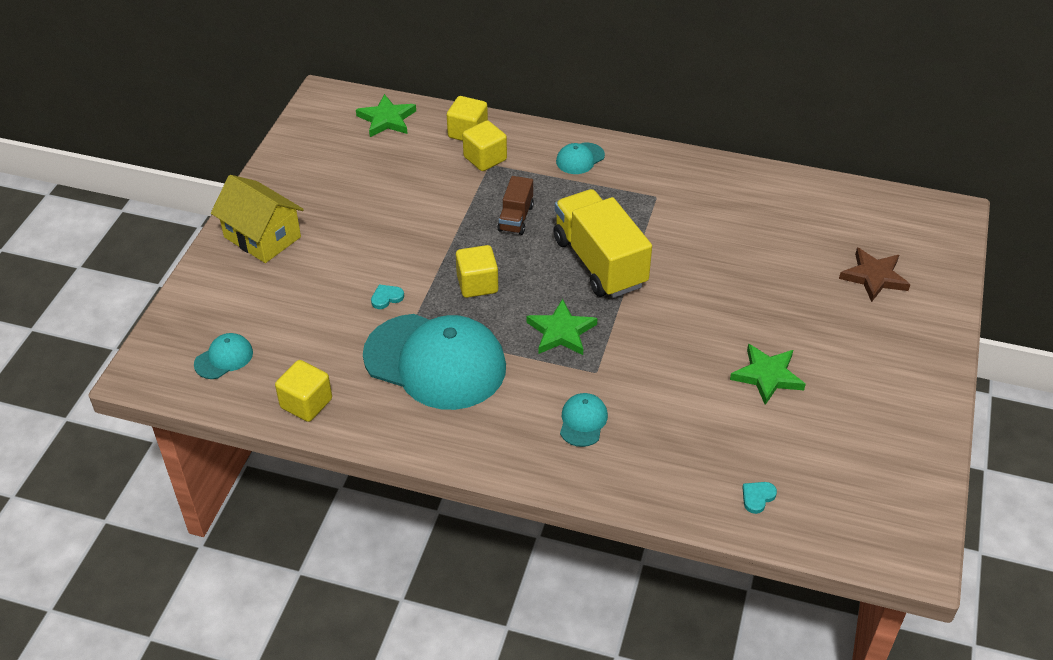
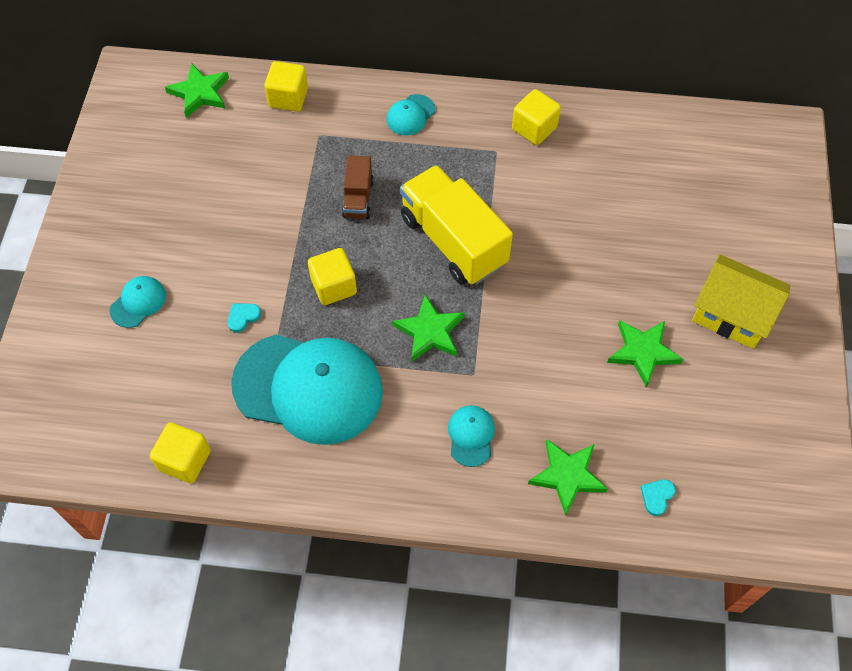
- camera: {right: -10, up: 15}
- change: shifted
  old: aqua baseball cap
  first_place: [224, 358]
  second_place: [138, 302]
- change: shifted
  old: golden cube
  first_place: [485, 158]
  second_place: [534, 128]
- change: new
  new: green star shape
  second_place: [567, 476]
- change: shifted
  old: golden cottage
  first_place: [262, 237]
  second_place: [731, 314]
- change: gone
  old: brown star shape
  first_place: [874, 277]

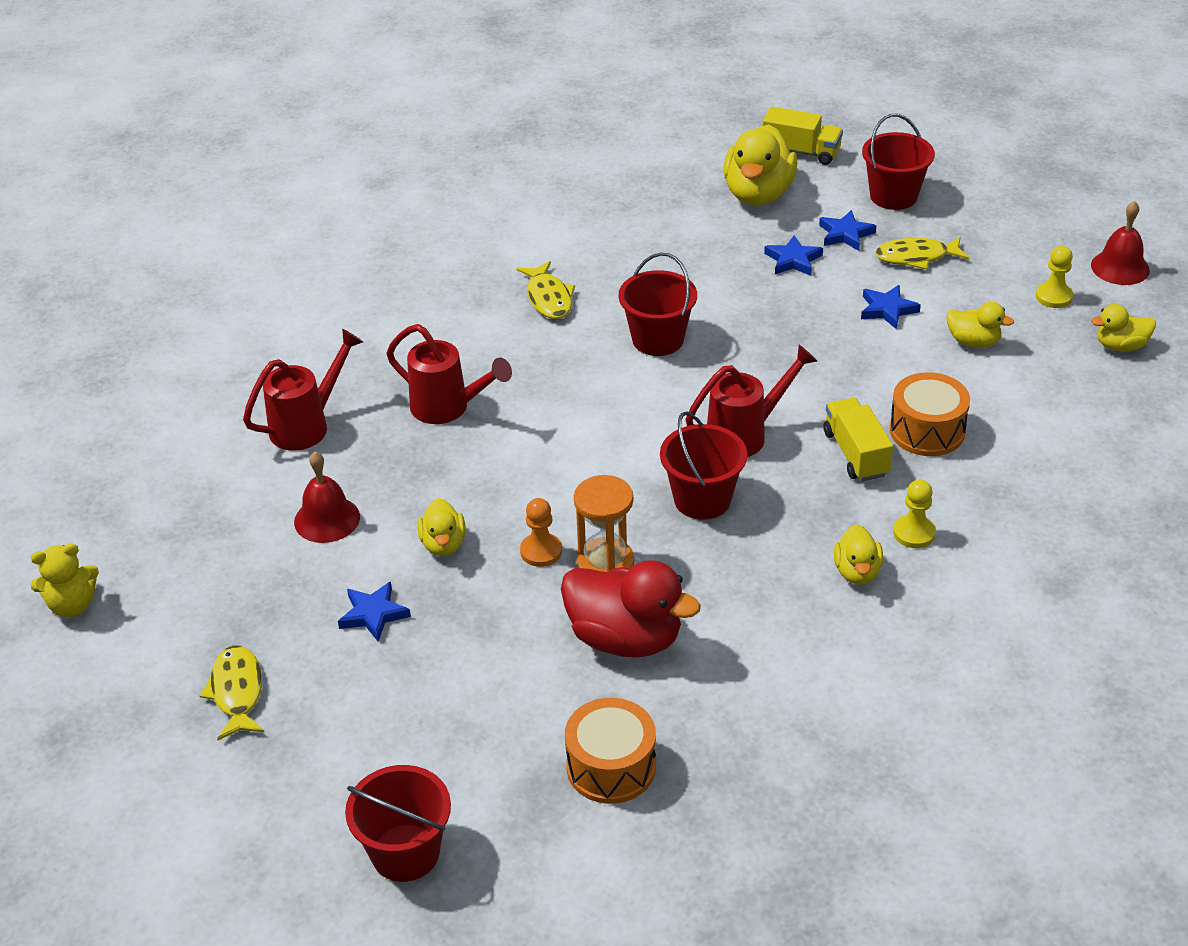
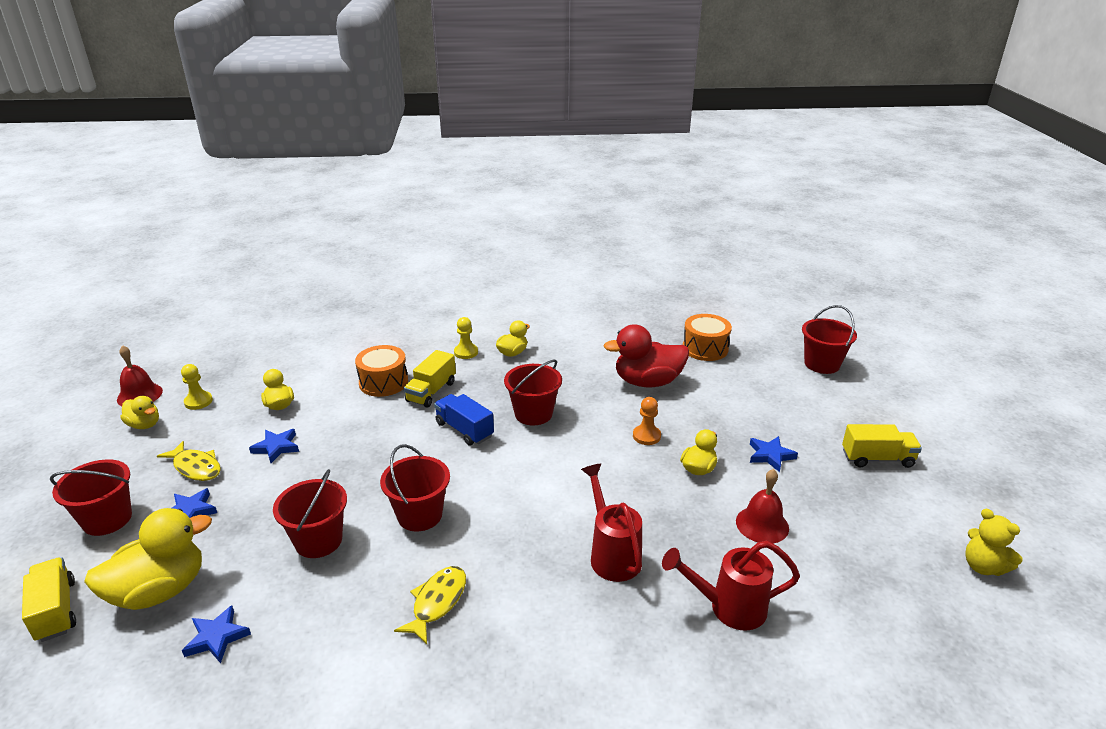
- camera: {right: -140, up: -10}
- change: shifted
  old: golden duck
  first_place: [1120, 346]
  second_place: [144, 425]
- change: shifted
  old: blue star shape
  first_place: [793, 260]
  second_place: [217, 637]
- change: new
  new: crimson sand bucket
  second_place: [318, 541]
- change: swapped
  old: crimson watering can
  new: blue lorry
  first_place: [745, 434]
  second_place: [464, 430]
- change: rotated
  old: crimson duck
  first_place: [625, 638]
  second_place: [647, 382]
  degrees: -75
- change: swapped
  old: golden toy fish
  new: golden lorry
  first_place: [237, 692]
  second_place: [877, 459]
- change: rotated
  old: golden teddy bear
  first_place: [72, 605]
  second_place: [983, 566]
  degrees: -150
- change: gone
  old: orange-coloured hourglass
  first_place: [605, 563]

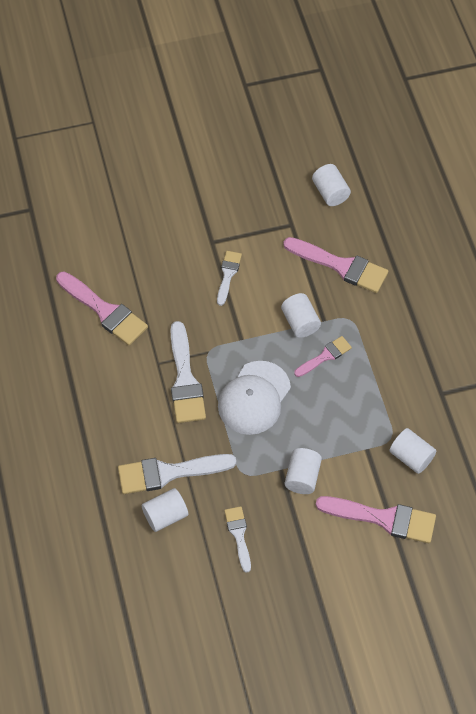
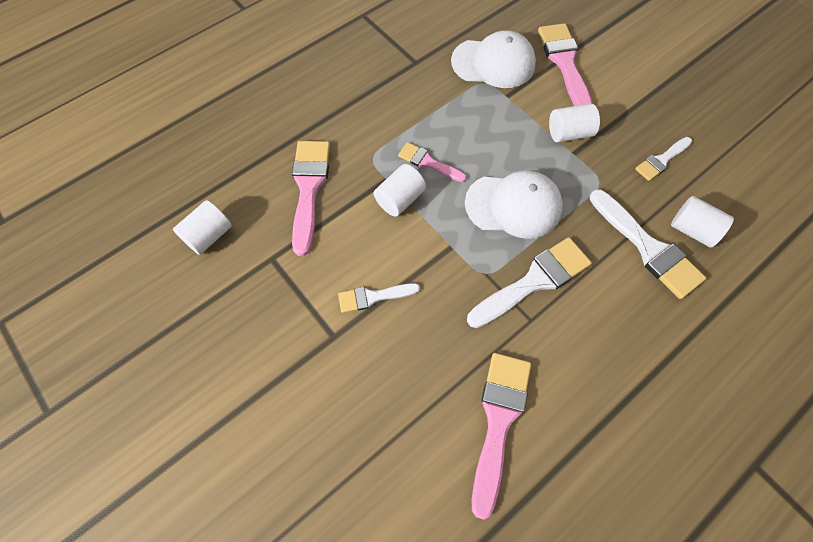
- camera: {right: -115, up: 5}
- change: swapped
  old: white solid cylinder
  new: white baseball cap
  first_place: [411, 457]
  second_place: [493, 63]

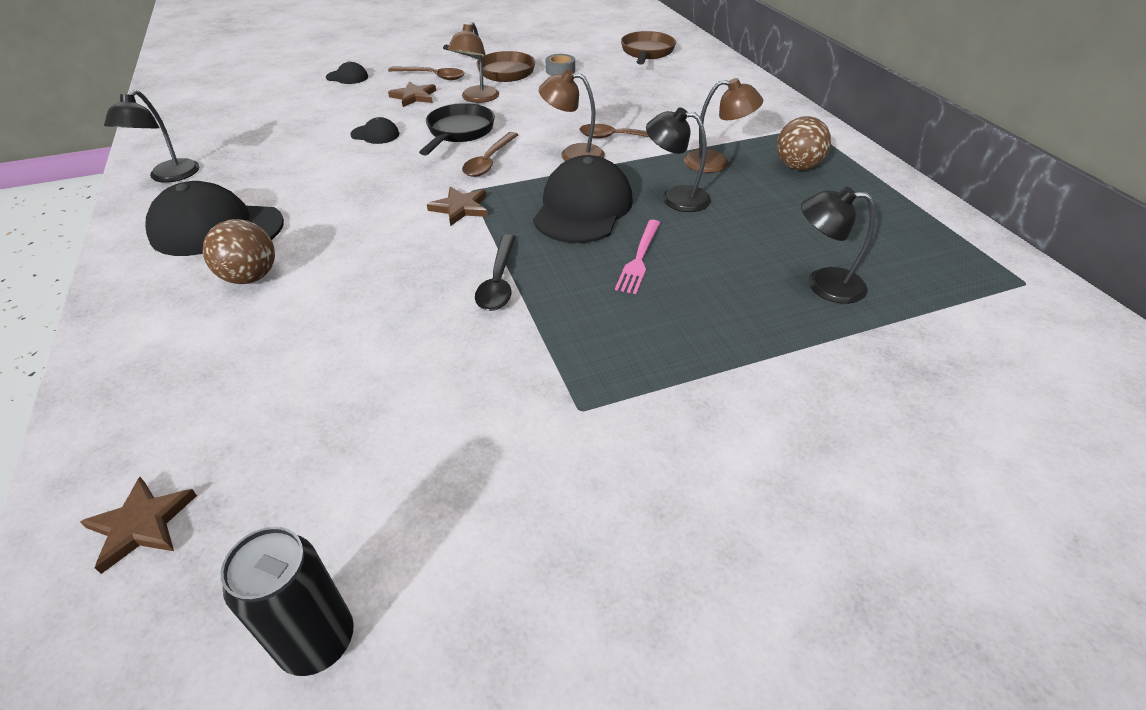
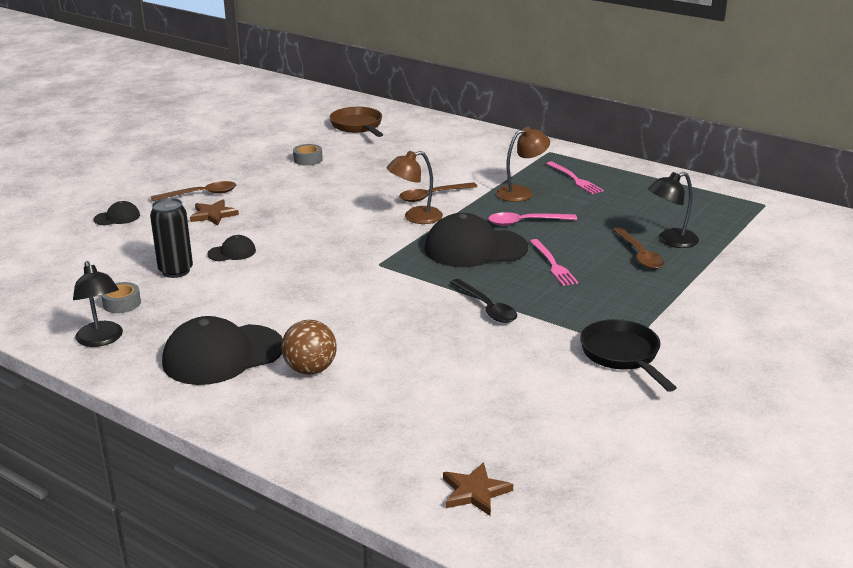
- camera: {right: -35, up: -15}
- change: new
  new: grey roll of tape
  second_place: [122, 303]
- change: shifted
  old: ebony tin
  first_place: [318, 641]
  second_place: [176, 271]
- change: rotated
  old: ebony baseball cap
  first_place: [583, 208]
  second_place: [475, 248]
  degrees: -75
- change: swapped
  old: ebony lamp
  new: pink teaspoon
  first_place: [675, 197]
  second_place: [525, 222]
- change: swapped
  old: brown sphere
  new: pink fork
  first_place: [797, 167]
  second_place: [575, 179]
- change: shifted
  old: ebony pan
  first_place: [459, 132]
  second_place: [622, 356]
- change: shifted
  old: brown teaspoon
  first_place: [489, 161]
  second_place: [639, 255]
- change: gone
  old: brown star shape
  first_place: [460, 208]
- change: gone
  old: brown pan
  first_place: [501, 71]
- change: gone
  old: brown lamp
  first_place: [477, 98]

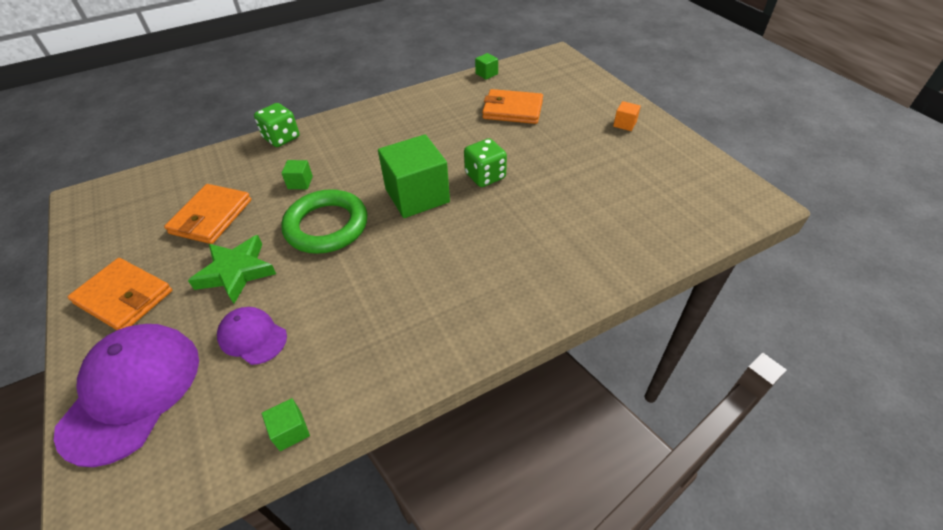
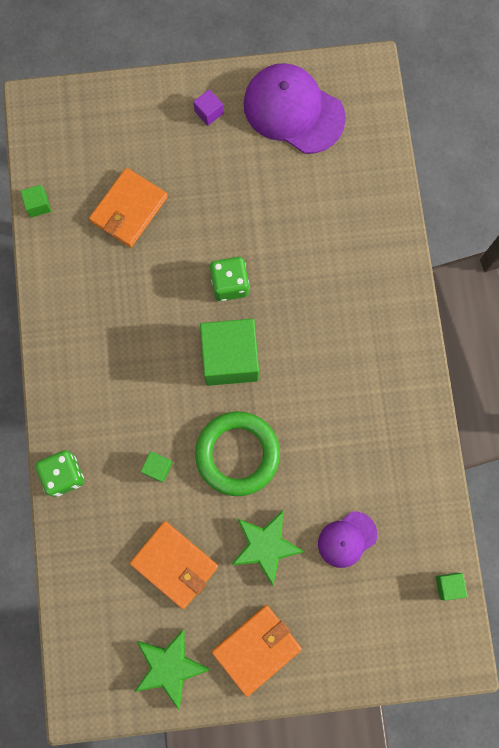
- camera: {right: -70, up: 30}
- change: new
  new: green star shape
  second_place: [169, 666]
- change: repainted
  old: orange-coloured cube
  new: royal purple cube
  first_place: [624, 124]
  second_place: [208, 112]
- change: shifted
  old: royal purple baseball cap
  first_place: [132, 392]
  second_place: [293, 110]
- change: shifted
  old: green cube
  first_place: [290, 431]
  second_place: [448, 586]

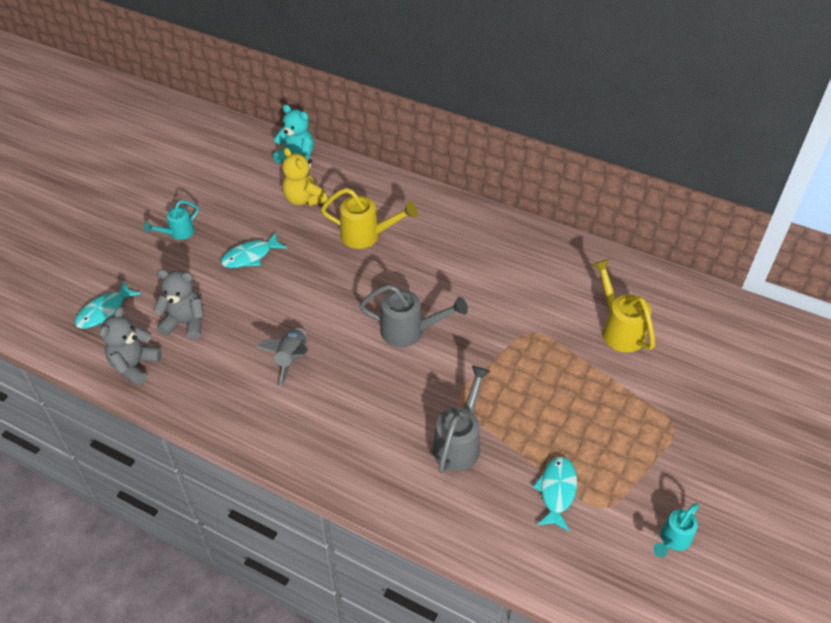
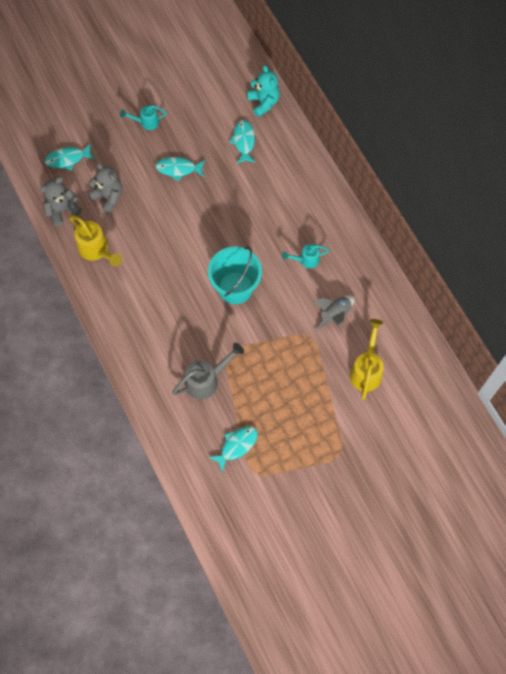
- camera: {right: 35, up: 20}
- change: shifted
  old: golden watering can
  first_place: [367, 236]
  second_place: [97, 250]
- change: swapped
  old: grey watering can
  new: aqua sand bucket
  first_place: [410, 331]
  second_place: [235, 288]
- change: swapped
  old: golden teddy bear
  new: aqua toy fish
  first_place: [304, 199]
  second_place: [244, 141]
- change: shifted
  old: aqua watering can
  first_place: [672, 540]
  second_place: [305, 260]
- change: shifted
  old: grey rocket
  first_place: [291, 360]
  second_place: [334, 315]

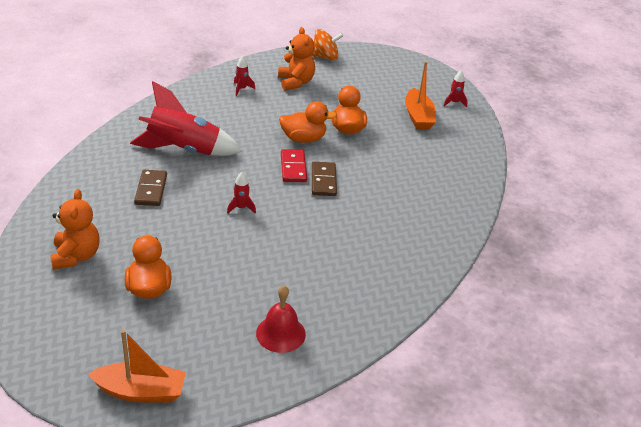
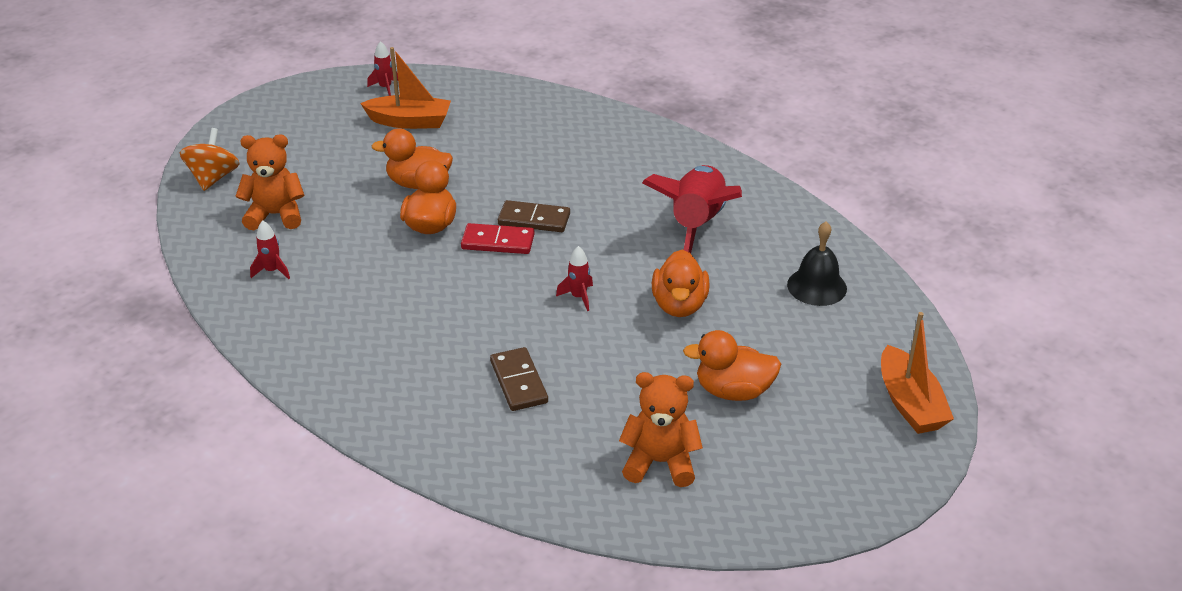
- camera: {right: -75, up: 0}
- change: rotated
  old: brown domino piece
  first_place: [151, 190]
  second_place: [518, 382]
  degrees: 60
- change: shifted
  old: crimson rocket
  first_place: [183, 150]
  second_place: [696, 226]
- change: new
  new: orange-coloured duck
  second_place: [679, 305]
- change: repainted
  old: crimson hand bell
  new: ebony hand bell
  first_place: [280, 333]
  second_place: [817, 286]
- change: rotated
  old: orange-coloured boat
  first_place: [141, 391]
  second_place: [910, 403]
  degrees: 150

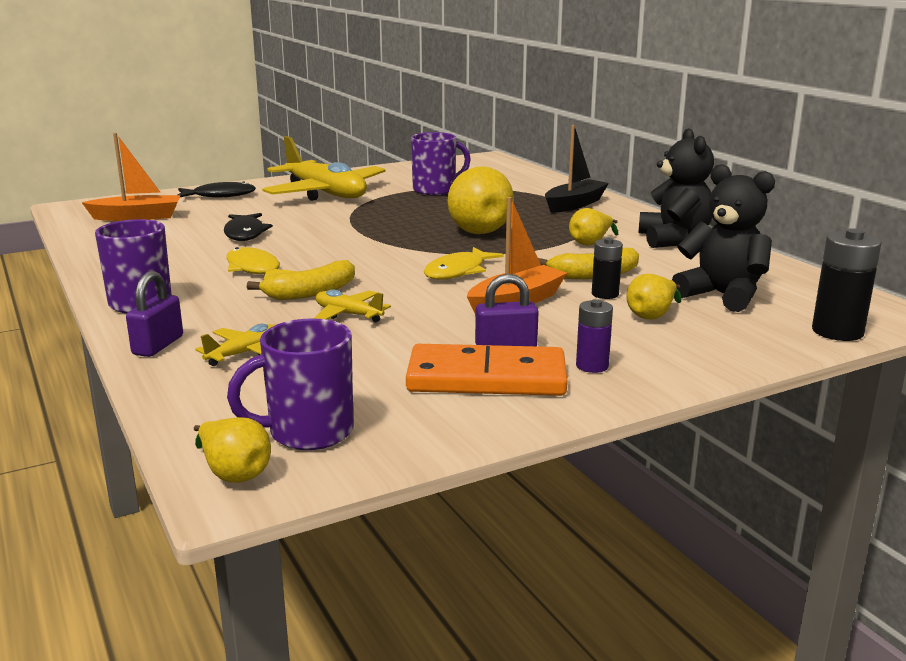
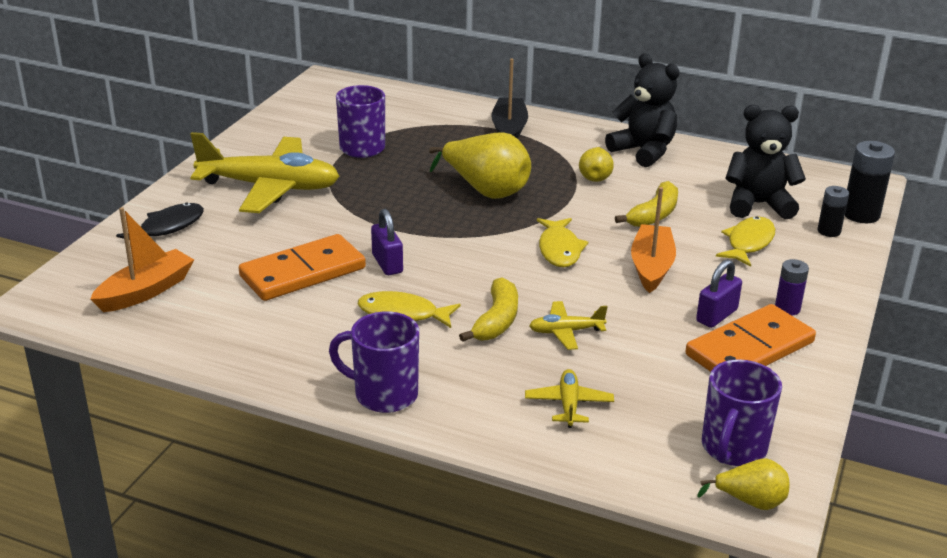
- camera: {right: -40, up: 10}
- change: swapped
  old: ebony toy fish
  new: orange-coloured domino piece
  first_place: [245, 233]
  second_place: [302, 272]
- change: shifted
  old: royal purple small lock
  first_place: [158, 345]
  second_place: [387, 263]
- change: swapped
  old: golden pear fruit
  new: golden toy fish
  first_place: [652, 315]
  second_place: [748, 243]
- change: shifted
  old: ebony power cell
  first_place: [605, 294]
  second_place: [829, 231]

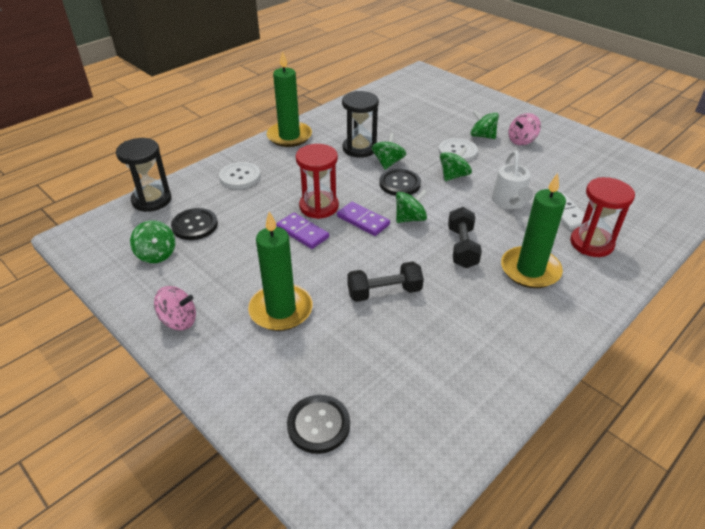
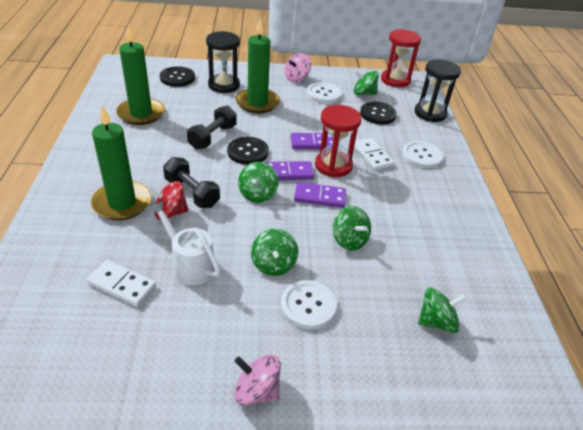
- camera: {right: 130, up: 0}
- change: shifted
  old: green candle
  first_place: [289, 136]
  second_place: [141, 113]
- change: new
  new: crimson whirligig
  second_place: [170, 213]
- change: shifted
  old: ebony hourglass
  first_place: [359, 148]
  second_place: [224, 85]
- change: shifted
  old: ebony button
  first_place: [400, 184]
  second_place: [248, 152]
- change: rotated
  old: pink whirligig
  first_place: [521, 140]
  second_place: [257, 390]
  degrees: -75
- change: new
  new: royal purple domino piece
  second_place: [320, 197]
- change: new
  new: white button
  second_place: [323, 94]
- change: new
  new: white domino piece
  second_place: [372, 156]
- change: shifted
  old: crimson hourglass
  first_place: [591, 243]
  second_place: [395, 80]
- change: shifted
  old: green whirligig
  first_place: [482, 136]
  second_place: [436, 321]

